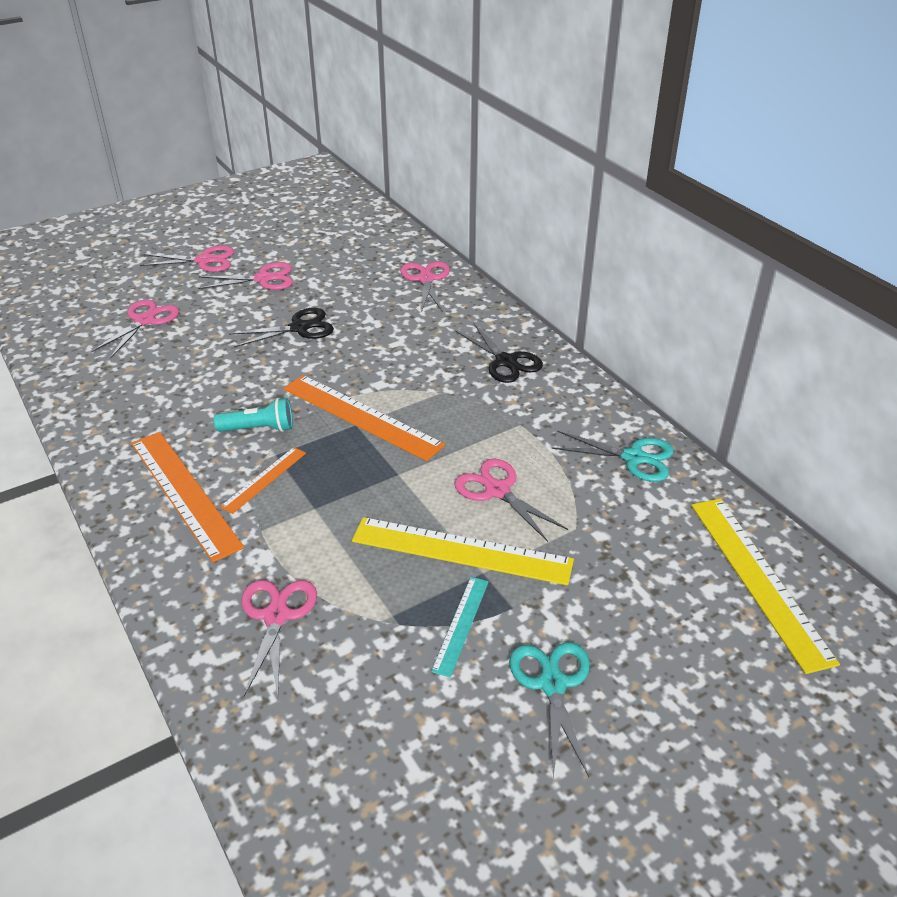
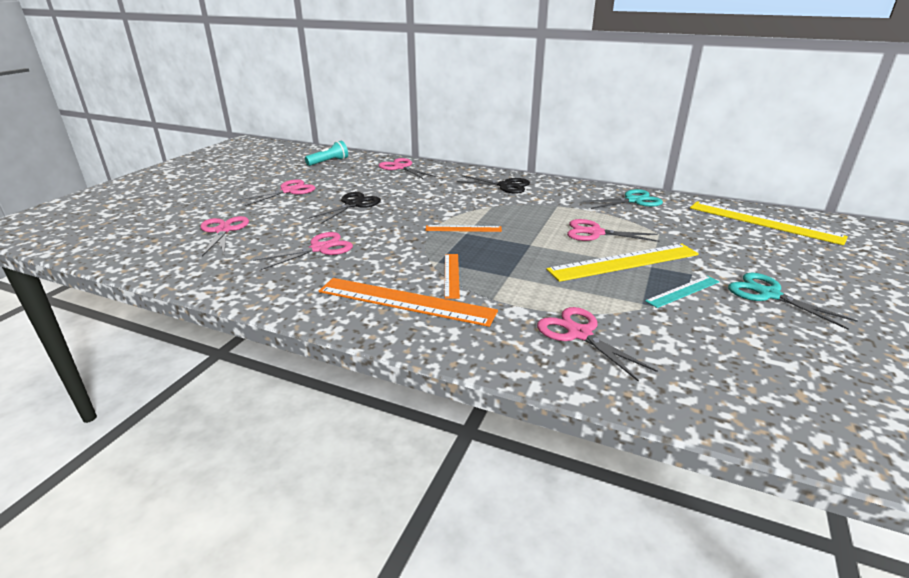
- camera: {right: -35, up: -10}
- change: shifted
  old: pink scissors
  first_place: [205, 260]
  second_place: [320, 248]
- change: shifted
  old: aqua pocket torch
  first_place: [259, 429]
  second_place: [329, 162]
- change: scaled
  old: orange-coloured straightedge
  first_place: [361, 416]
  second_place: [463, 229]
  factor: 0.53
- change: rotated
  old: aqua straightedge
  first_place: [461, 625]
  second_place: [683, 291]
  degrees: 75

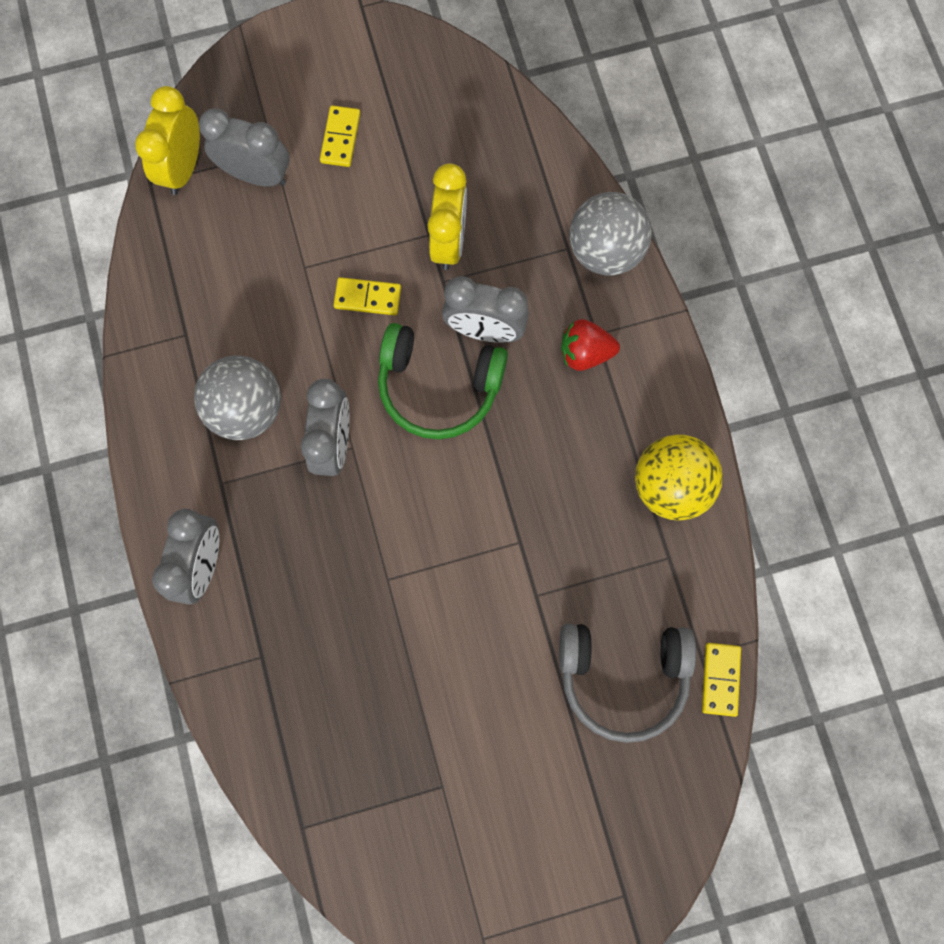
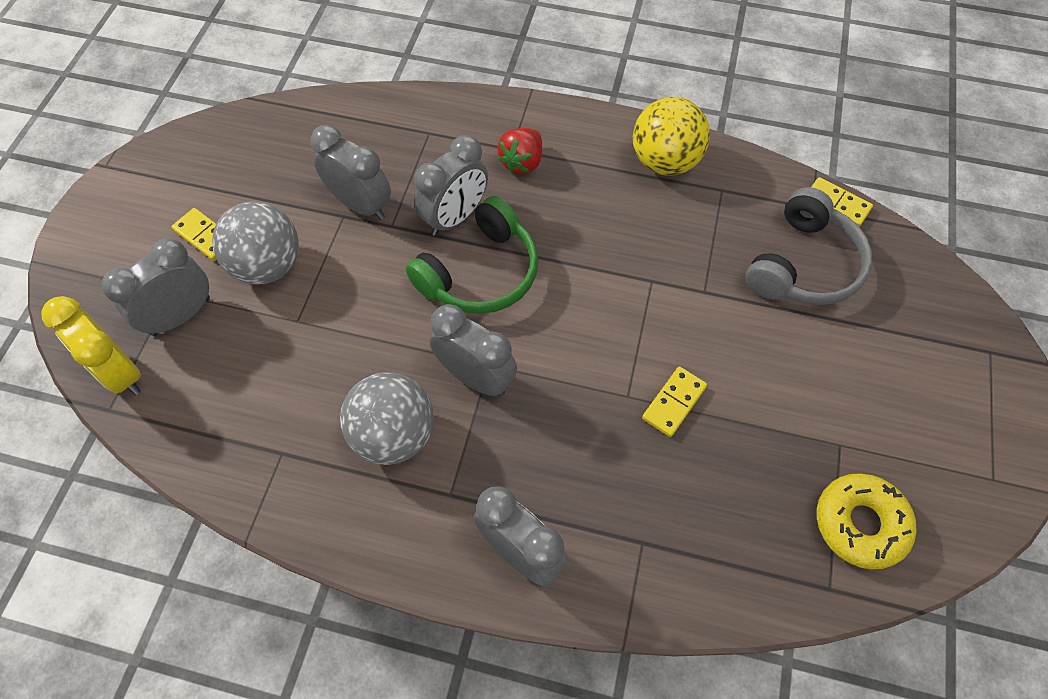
- camera: {right: -60, up: -15}
- change: shifted
  old: grey sphere
  first_place: [605, 251]
  second_place: [268, 265]
- change: repainted
  old: golden clock
  new: grey clock
  first_place: [449, 241]
  second_place: [361, 205]
- change: shifted
  old: golden domino piece
  first_place: [367, 298]
  second_place: [674, 403]
- change: new
  new: golden glazed donut
  second_place: [860, 524]

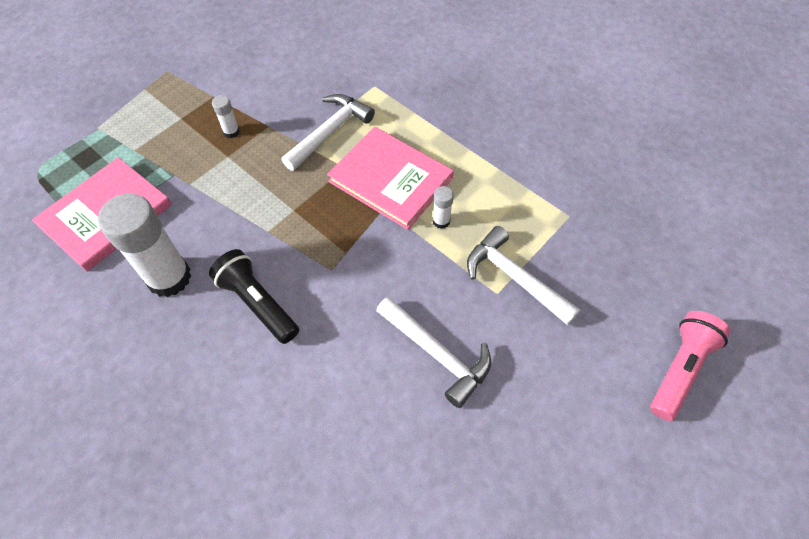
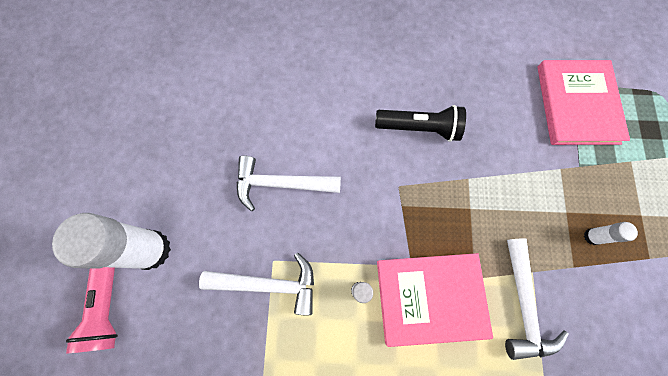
- camera: {right: 140, up: 15}
- change: shifted
  old: white stick of glue
  first_place: [169, 278]
  second_place: [151, 250]

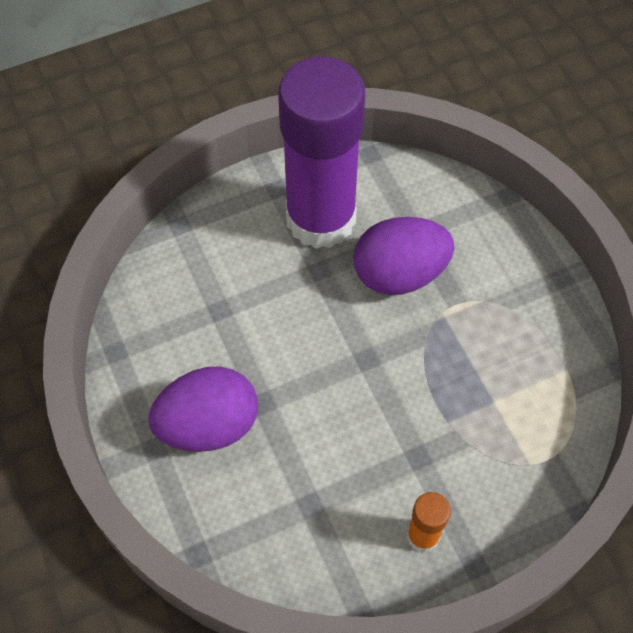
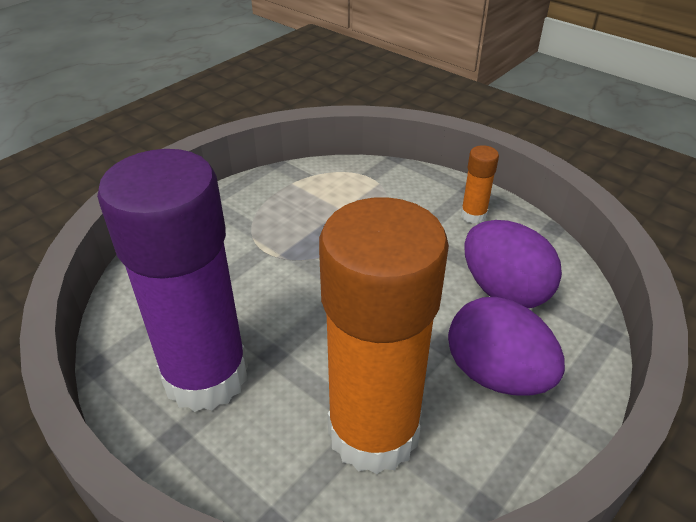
- camera: {right: -115, up: -20}
- change: new
  new: orange-coloured stick of glue
  second_place: [373, 432]
- change: shifted
  old: royal purple toy egg
  first_place: [399, 274]
  second_place: [504, 291]

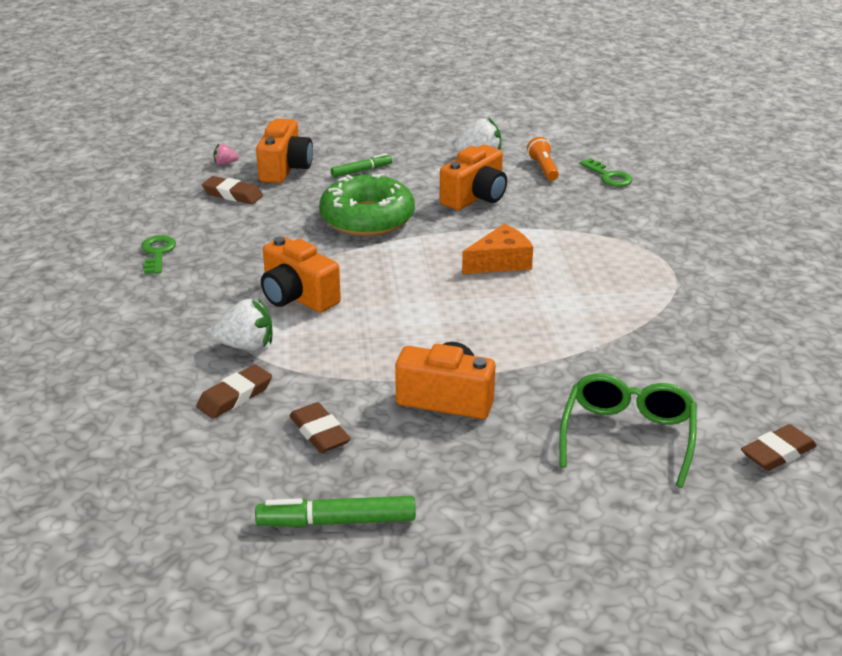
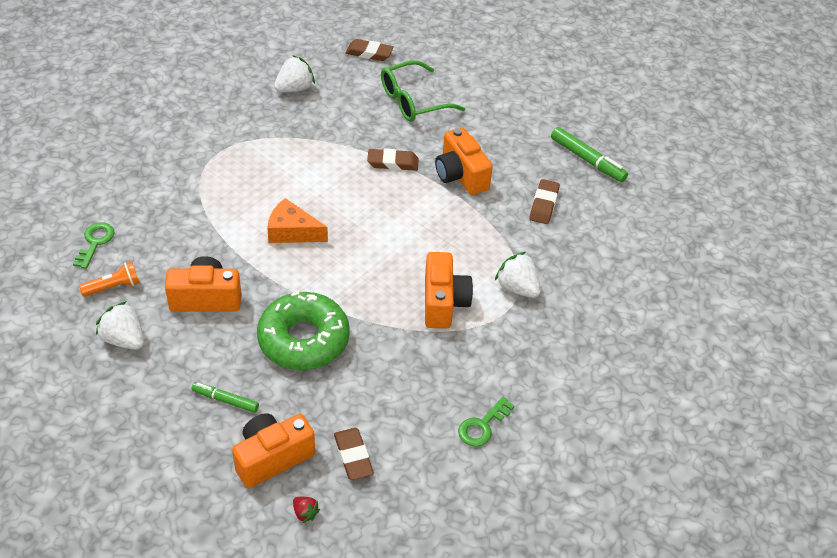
- camera: {right: -135, up: 15}
- change: rotated
  old: orange-coloured pocket torch
  first_place: [543, 168]
  second_place: [113, 287]
  degrees: -150
- change: new
  new: white toy strawberry
  second_place: [294, 88]
- change: repainted
  old: pink toy strawberry
  new: crimson toy strawberry
  first_place: [225, 163]
  second_place: [305, 513]
- change: shifted
  old: brown pencil eraser
  first_place: [235, 396]
  second_place: [392, 163]

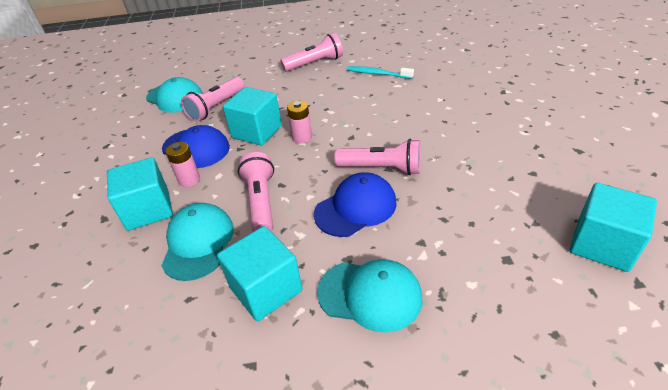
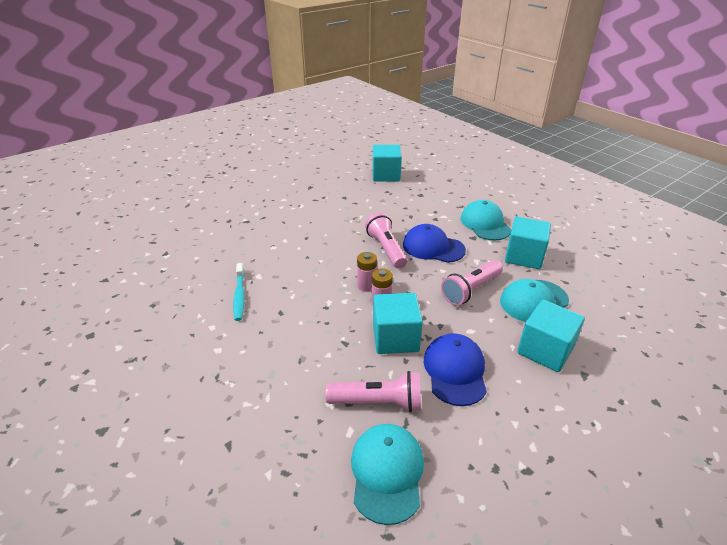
- camera: {right: -125, up: -5}
- change: shifted
  old: pink power cell
  first_place: [189, 180]
  second_place: [366, 286]
- change: gone
  old: pink pocket torch
  first_place: [315, 63]

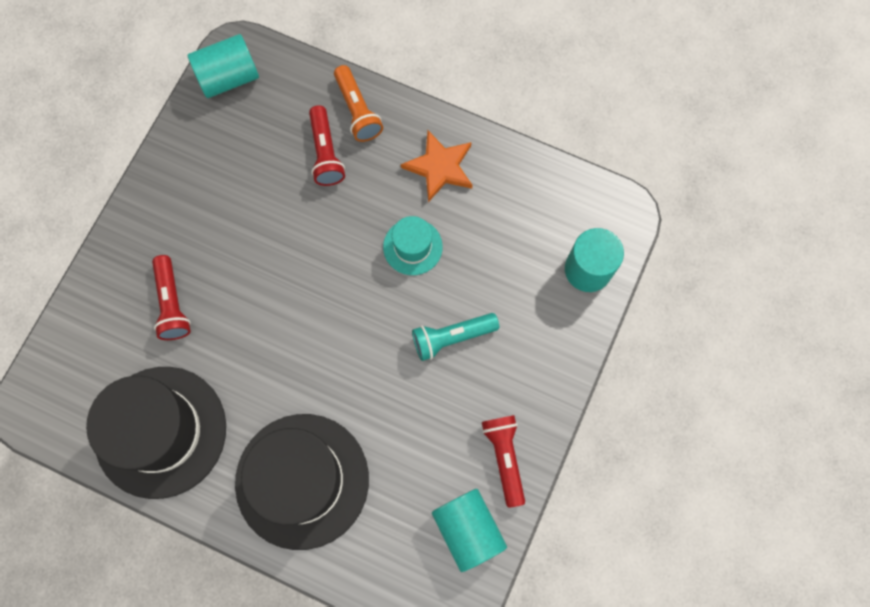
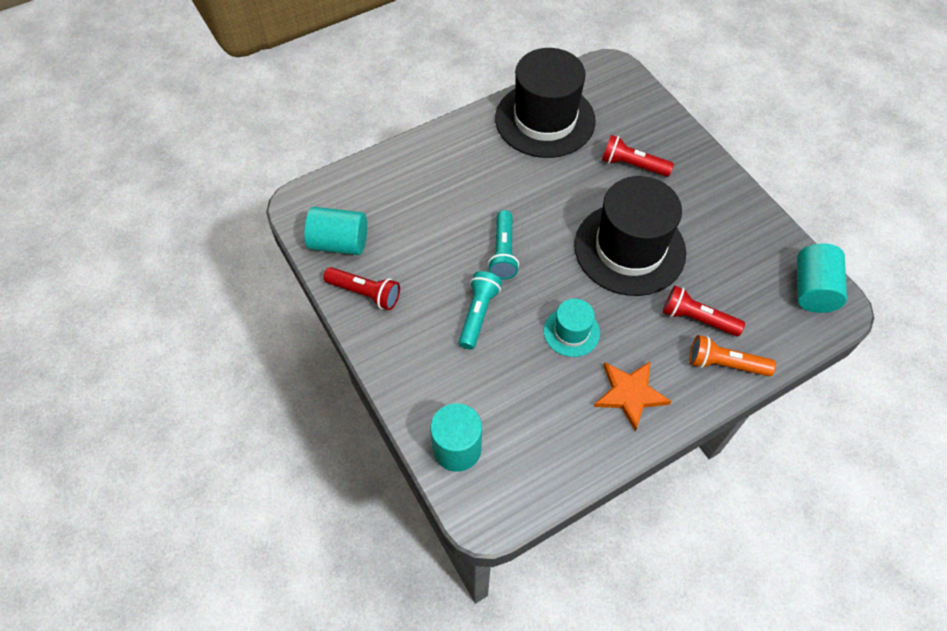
- camera: {right: 125, up: -15}
- change: new
  new: aqua pocket torch
  second_place: [503, 252]
- change: shifted
  old: ebony tall hat
  first_place: [302, 480]
  second_place: [629, 249]

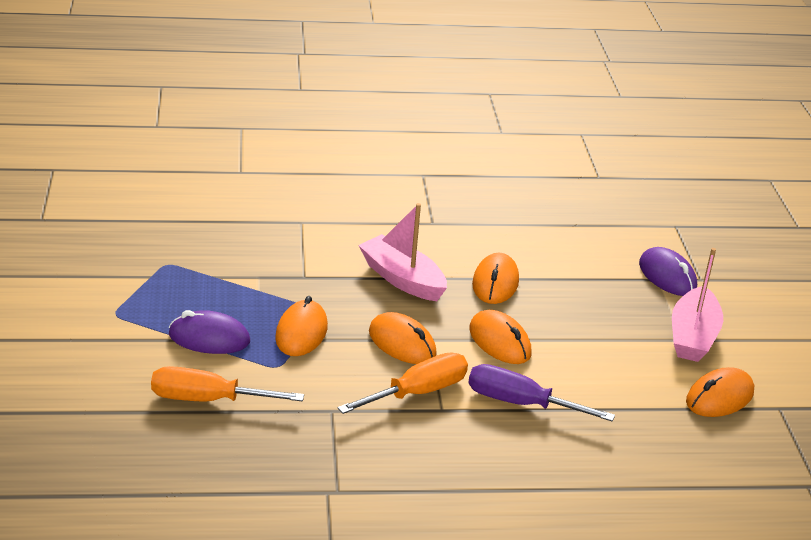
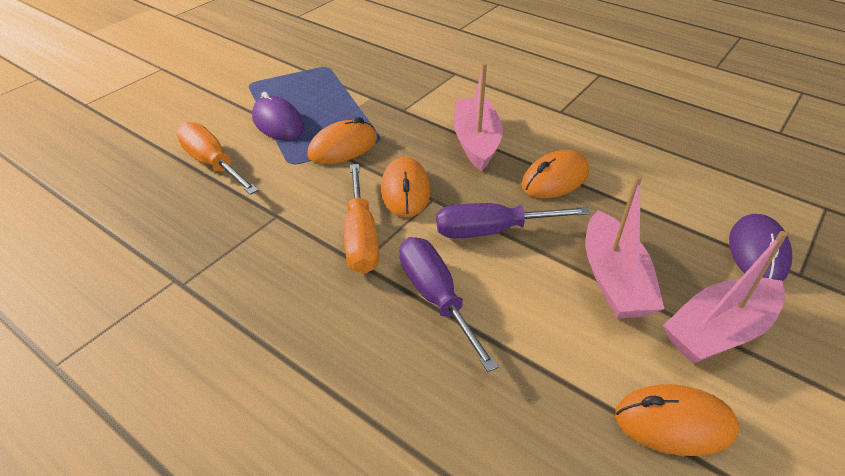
- camera: {right: 45, up: 10}
- change: rotated
  old: orange-coloured flat screwdriver
  first_place: [418, 392]
  second_place: [361, 237]
  degrees: 75
- change: swapped
  old: orange-coloured computer mouse
  new: royal purple flat screwdriver
  first_place: [500, 342]
  second_place: [492, 231]
- change: new
  new: pink boat
  second_place: [613, 279]

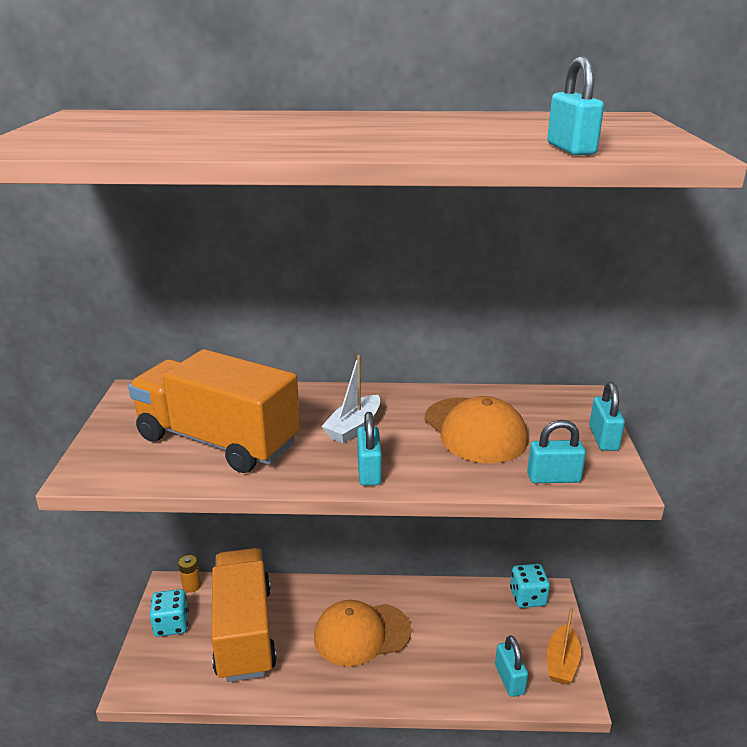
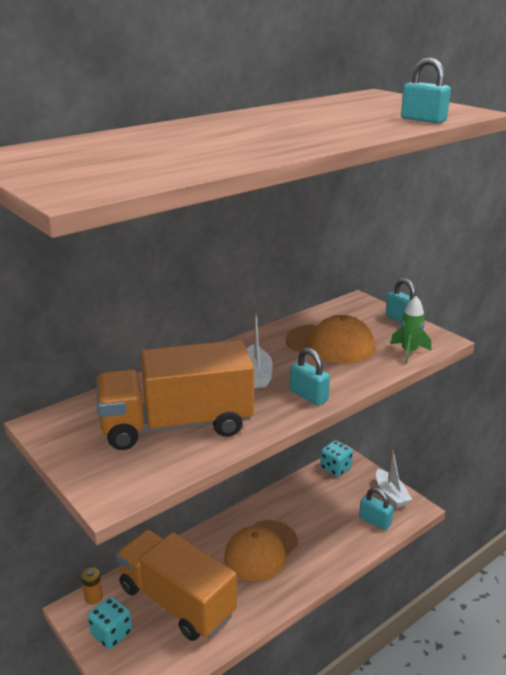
- camera: {right: -40, up: 0}
- change: repainted
  old: orange-coloured boat
  new: white boat
  first_place: [561, 662]
  second_place: [391, 494]
- change: swapped
  old: aqua small lock
  new: green rocket
  first_place: [553, 478]
  second_place: [409, 352]

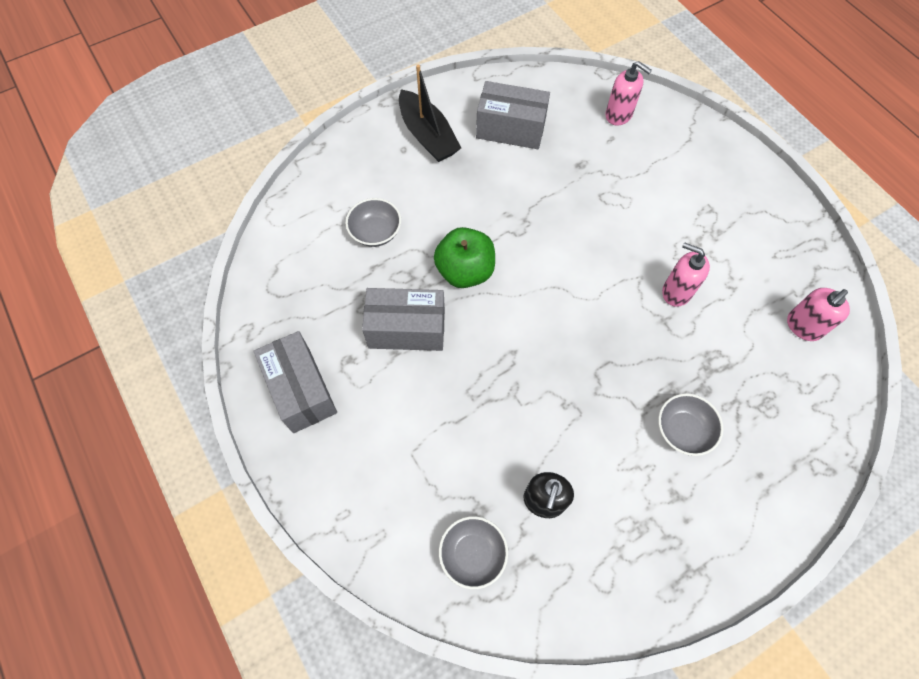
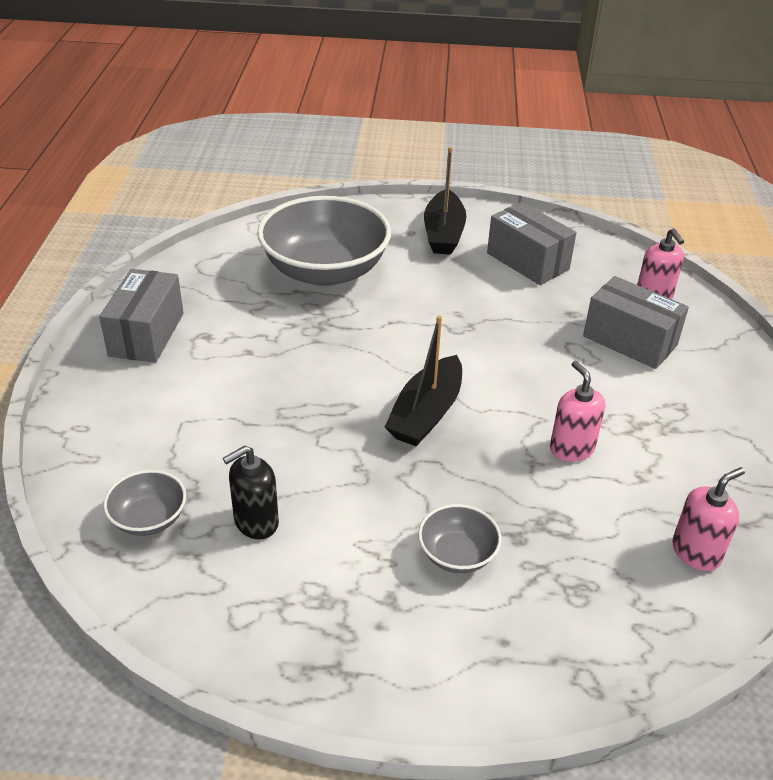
- camera: {right: 35, up: -25}
- change: scaled
  old: grey deep dish
  first_place: [375, 232]
  second_place: [325, 271]
  factor: 2.2
- change: new
  new: ebony boat
  second_place: [426, 413]
- change: shifted
  old: grey parcel
  first_place: [407, 329]
  second_place: [629, 341]
- change: rotated
  old: pink soap dispenser
  first_place: [803, 326]
  second_place: [696, 552]
  degrees: 150
- change: gone
  old: green apple fruit
  first_place: [465, 271]

